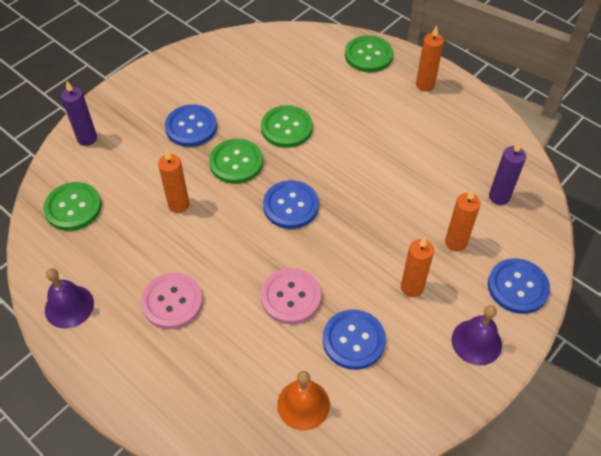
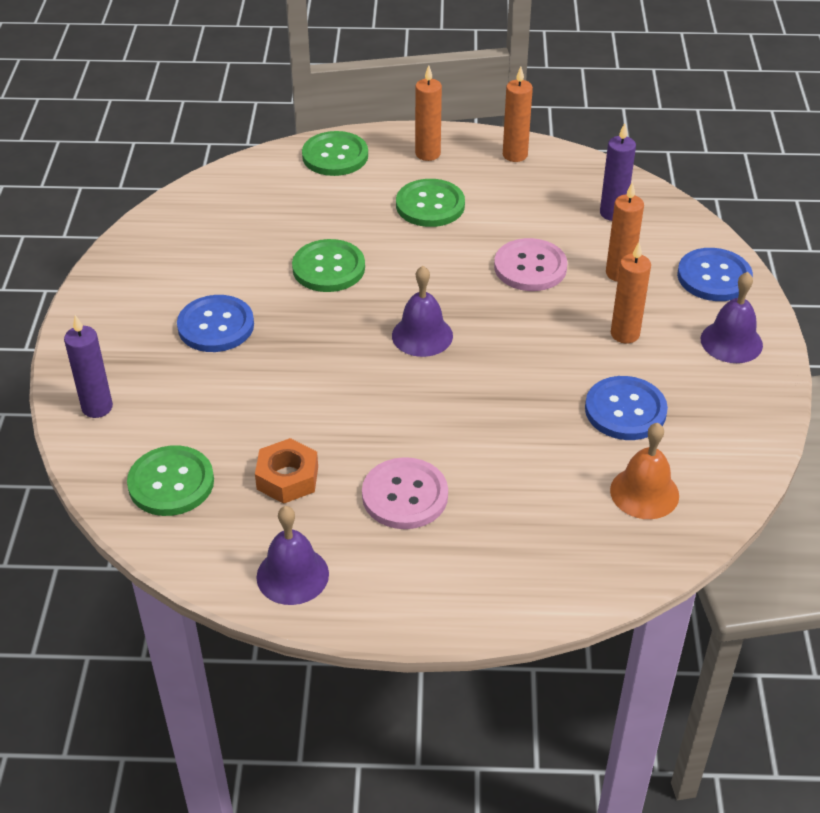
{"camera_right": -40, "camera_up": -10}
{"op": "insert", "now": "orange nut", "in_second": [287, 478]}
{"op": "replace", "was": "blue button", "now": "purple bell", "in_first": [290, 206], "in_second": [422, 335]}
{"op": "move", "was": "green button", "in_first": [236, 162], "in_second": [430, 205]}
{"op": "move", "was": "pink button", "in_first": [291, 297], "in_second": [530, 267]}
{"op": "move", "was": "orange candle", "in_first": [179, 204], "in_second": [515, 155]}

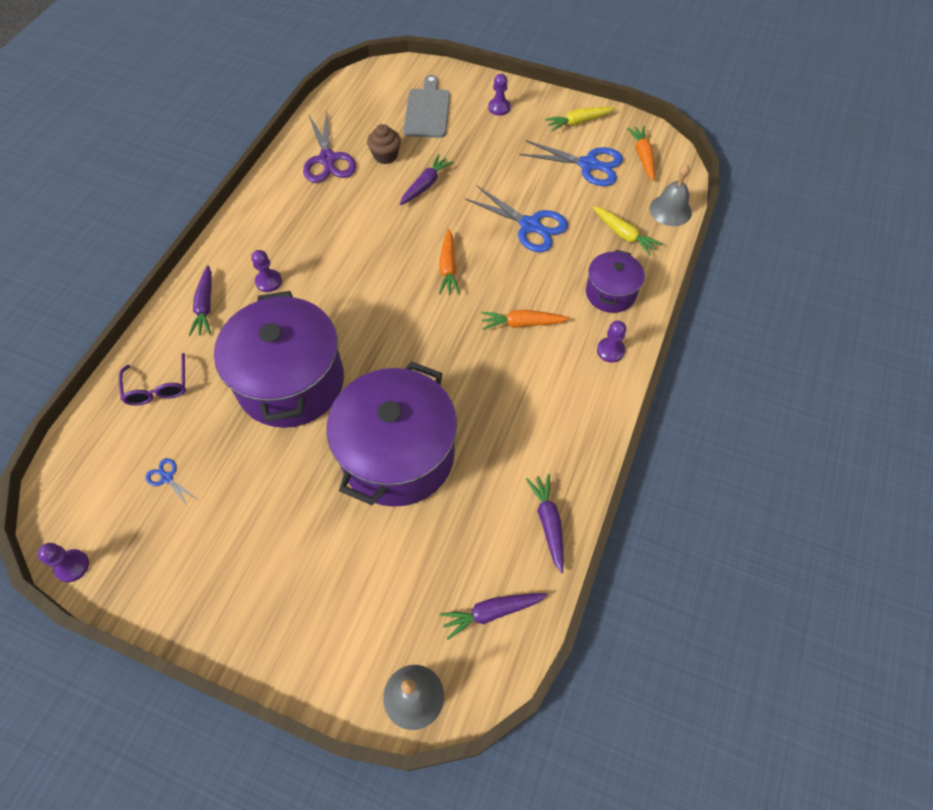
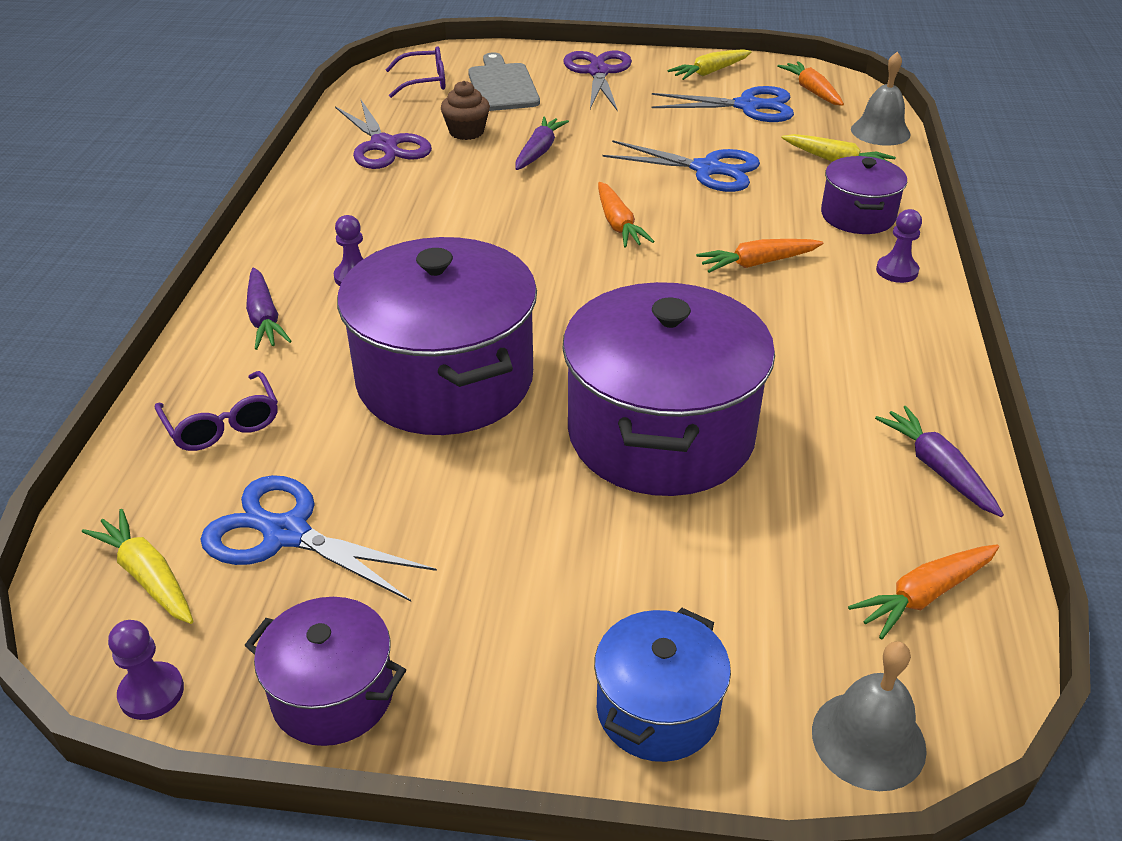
{"camera_right": -15, "camera_up": -20}
{"op": "insert", "now": "yellow carrot", "in_second": [148, 576]}
{"op": "resize", "was": "blue scissors", "in_first": [167, 478], "in_second": [286, 534], "ratio": 2.14}
{"op": "insert", "now": "purple pot", "in_second": [333, 695]}
{"op": "insert", "now": "purple glasses", "in_second": [425, 82]}
{"op": "replace", "was": "purple pawn", "now": "purple scissors", "in_first": [499, 108], "in_second": [598, 72]}
{"op": "insert", "now": "blue pot", "in_second": [657, 709]}
{"op": "recolor", "was": "purple carrot", "now": "orange carrot", "in_first": [491, 612], "in_second": [924, 595]}

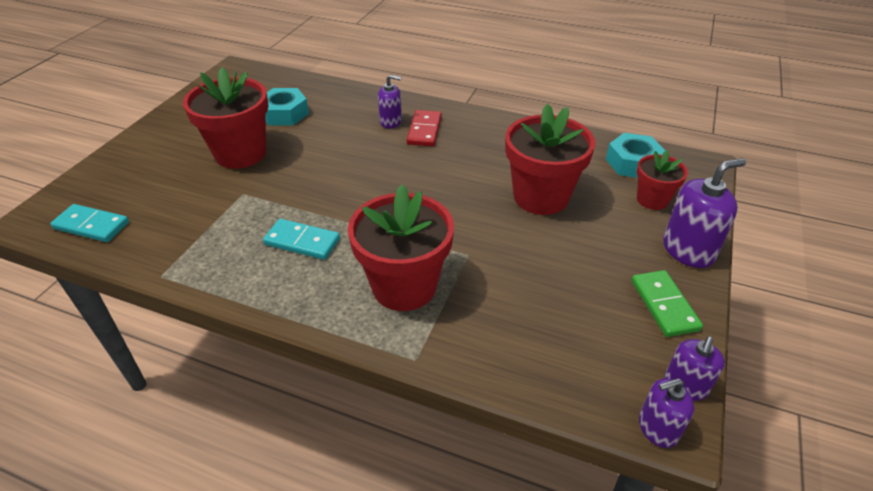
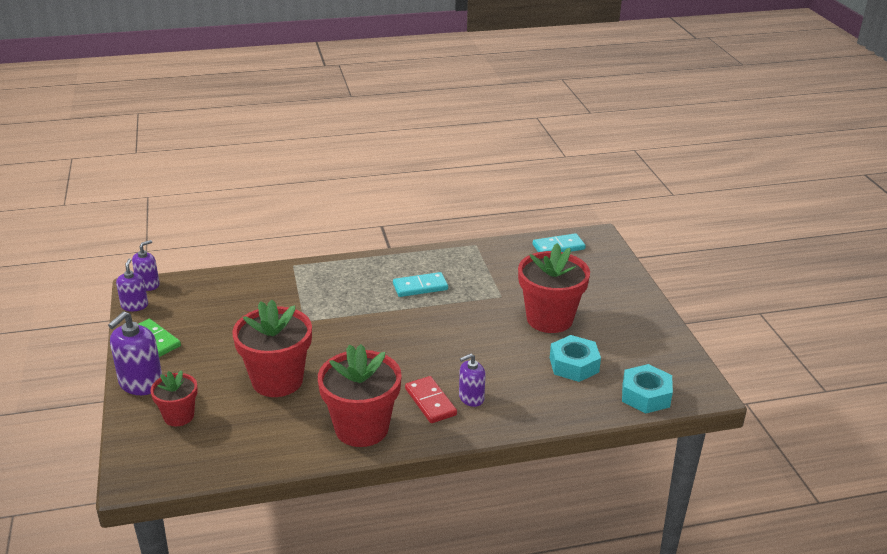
{"camera_right": 145, "camera_up": -10}
{"op": "move", "was": "red flower pot", "in_first": [404, 286], "in_second": [361, 428]}
{"op": "move", "was": "turquoise nut", "in_first": [633, 163], "in_second": [645, 395]}

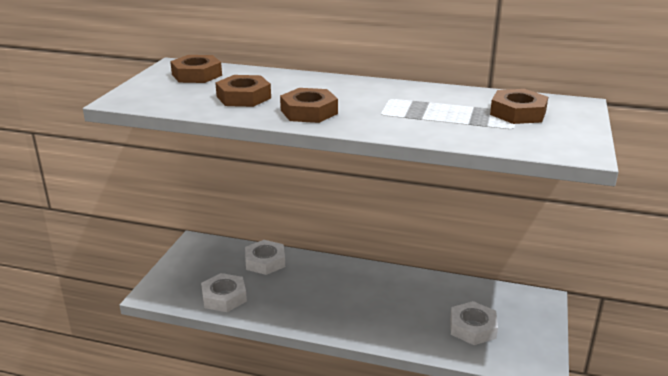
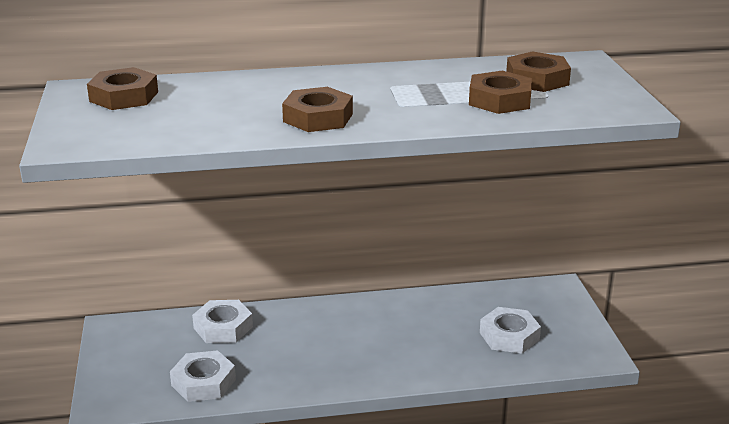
{"camera_right": -25, "camera_up": 0}
{"op": "move", "was": "brown nut", "in_first": [243, 97], "in_second": [499, 100]}

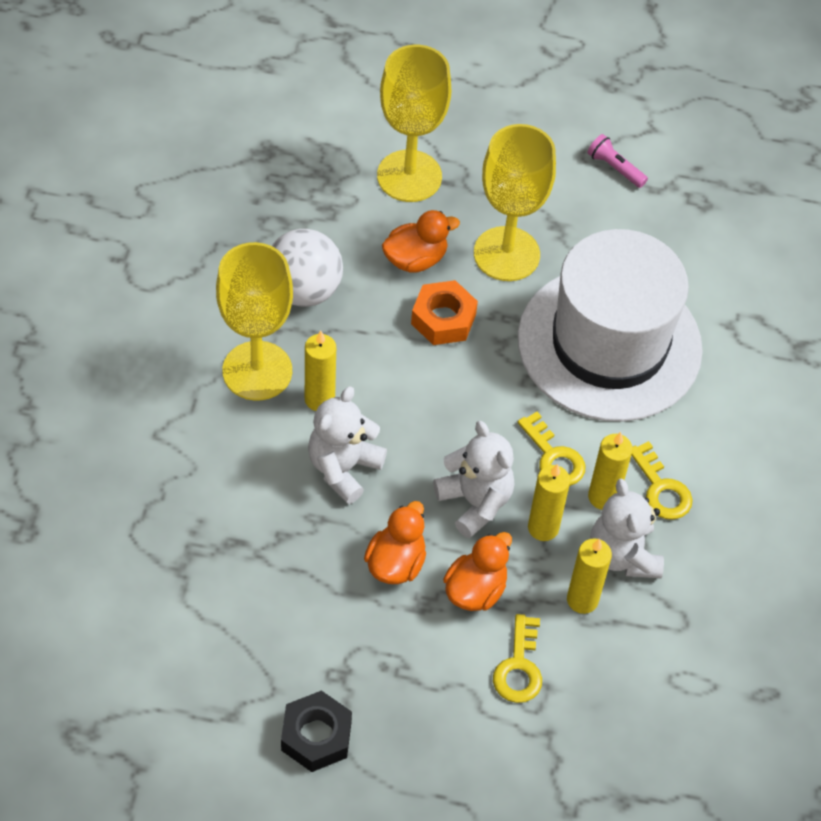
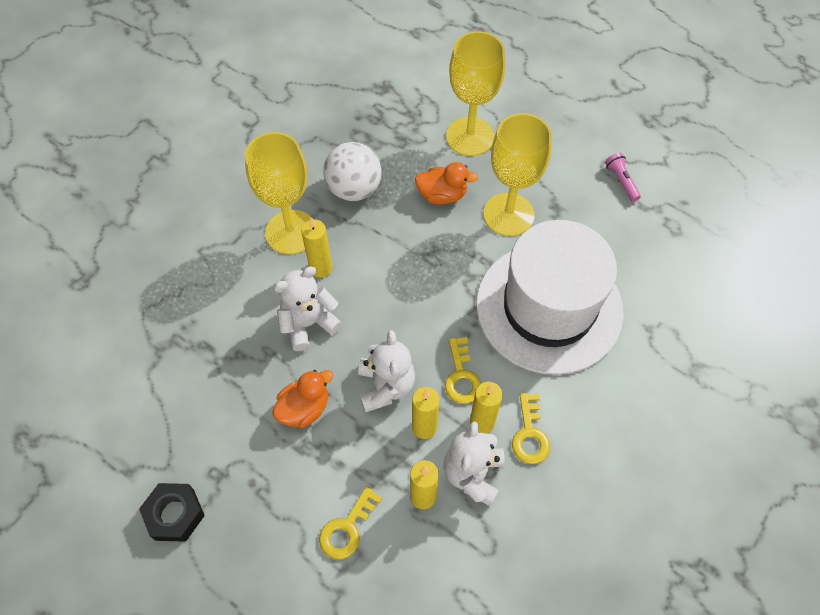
{"camera_right": 30, "camera_up": 5}
{"op": "delete", "was": "orange nut", "in_first": [443, 319]}
{"op": "delete", "was": "orange duck", "in_first": [475, 590]}

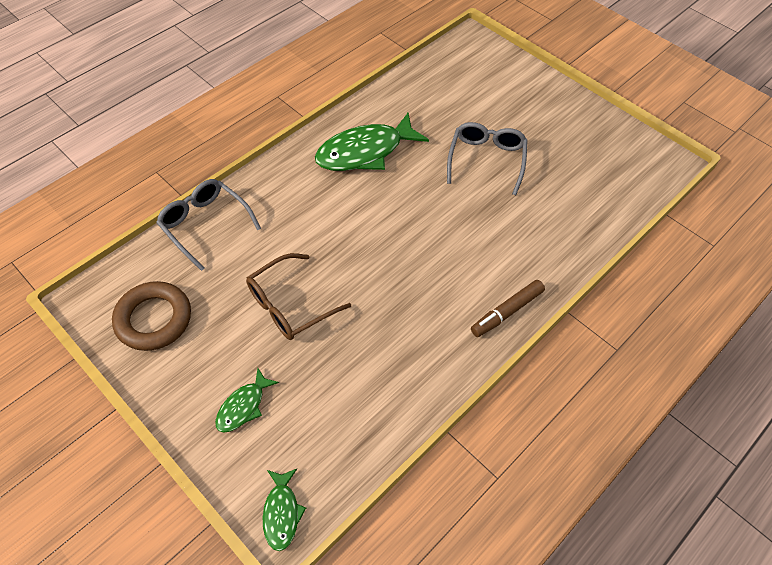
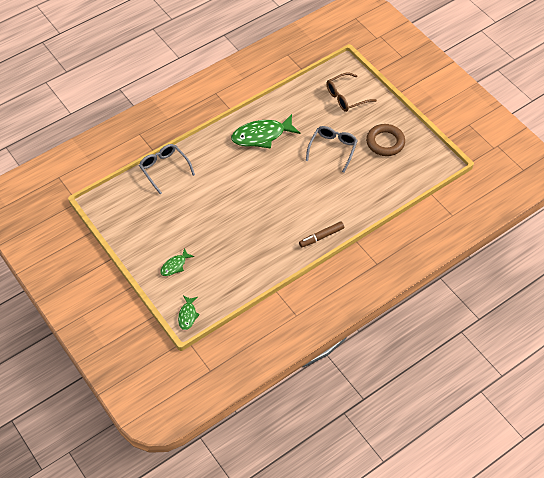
{"camera_right": 10, "camera_up": 0}
{"op": "move", "was": "brown glasses", "in_first": [290, 305], "in_second": [346, 97]}
{"op": "move", "was": "brown ring", "in_first": [154, 319], "in_second": [385, 142]}

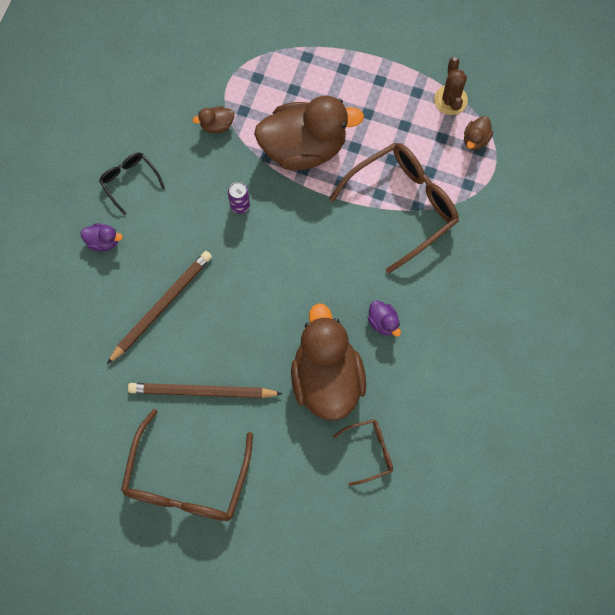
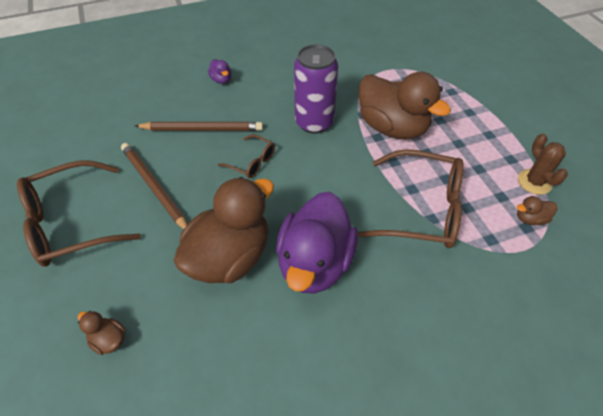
{"camera_right": 50, "camera_up": -20}
{"op": "move", "was": "brown duck", "in_first": [217, 125], "in_second": [109, 339]}
{"op": "move", "was": "brown glasses", "in_first": [369, 451], "in_second": [252, 162]}
{"op": "resize", "was": "purple duck", "in_first": [383, 322], "in_second": [315, 263], "ratio": 2.5}
{"op": "resize", "was": "purple can", "in_first": [240, 205], "in_second": [314, 122], "ratio": 2.25}
{"op": "rotate", "was": "brown cactus", "in_first": [450, 100], "in_second": [534, 182], "clockwise": -60}
{"op": "delete", "was": "black glasses", "in_first": [129, 181]}

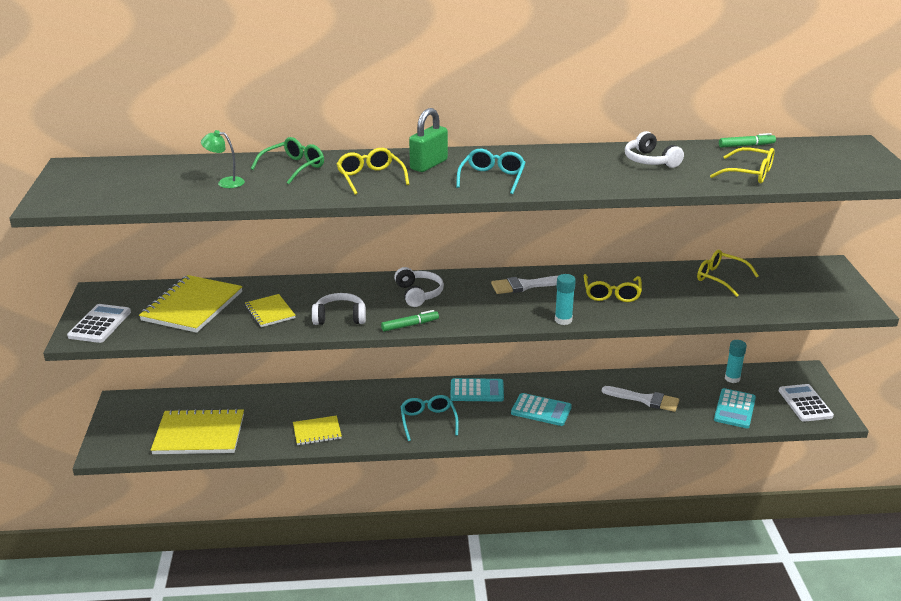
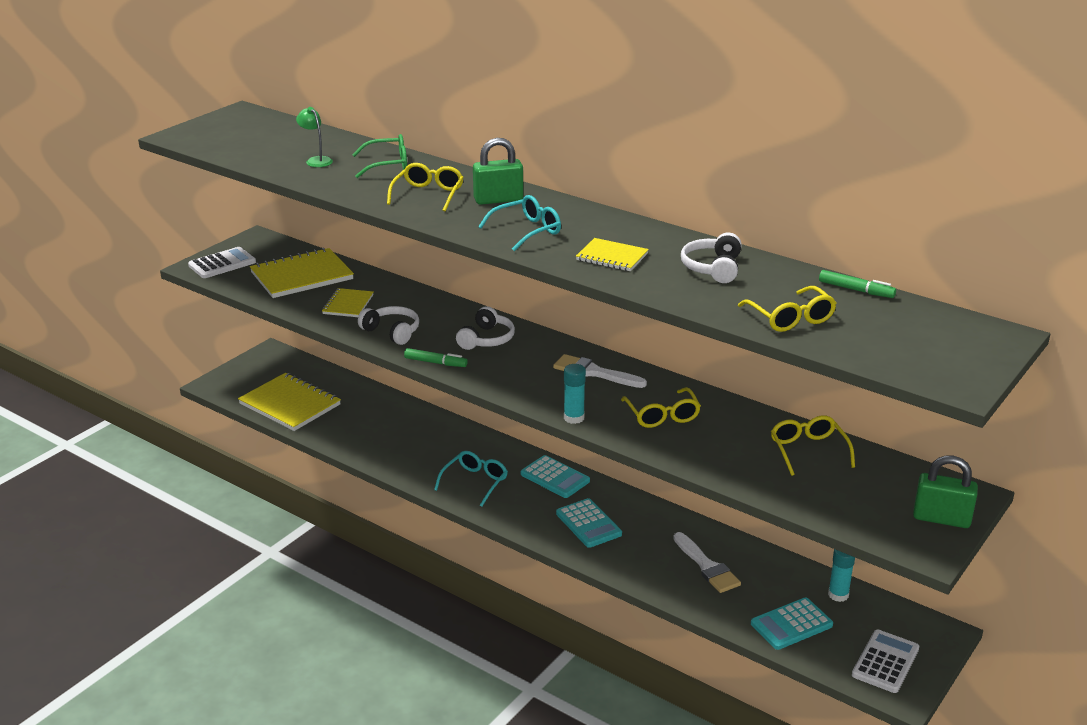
{"camera_right": 40, "camera_up": 0}
{"op": "move", "was": "yellow notebook", "in_first": [317, 432], "in_second": [612, 257]}
{"op": "rotate", "was": "yellow glasses", "in_first": [611, 294], "in_second": [662, 416], "clockwise": -60}
{"op": "insert", "now": "green padlock", "in_second": [941, 518]}

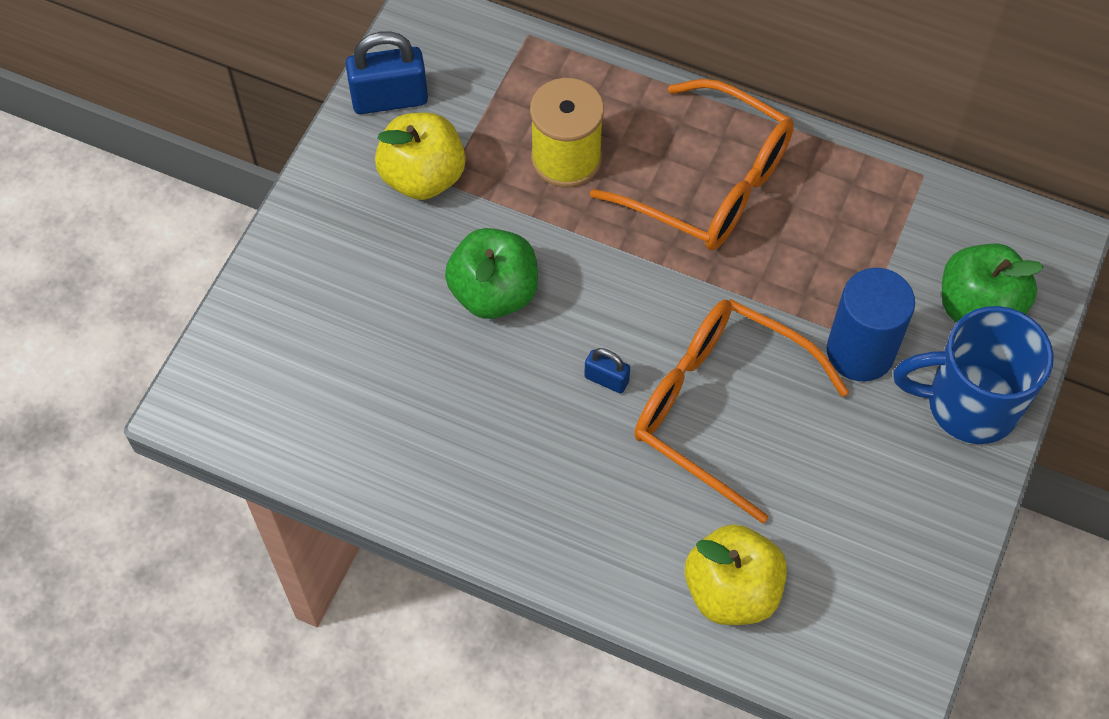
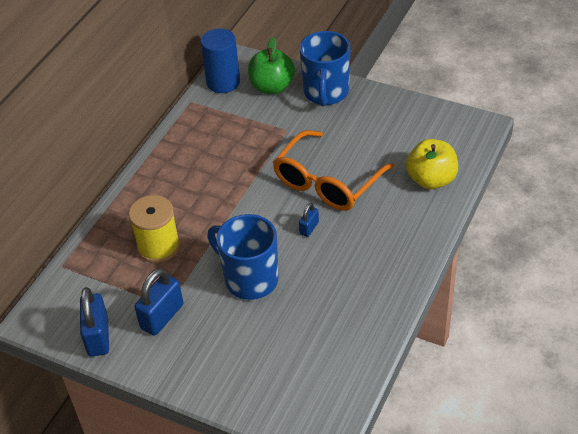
{"camera_right": -85, "camera_up": -15}
{"op": "replace", "was": "yellow apple", "now": "blue padlock", "in_first": [423, 177], "in_second": [162, 316]}
{"op": "move", "was": "blue cylinder", "in_first": [860, 352], "in_second": [223, 82]}
{"op": "replace", "was": "green apple", "now": "blue mug", "in_first": [494, 293], "in_second": [249, 279]}
{"op": "delete", "was": "orange glasses", "in_first": [710, 184]}

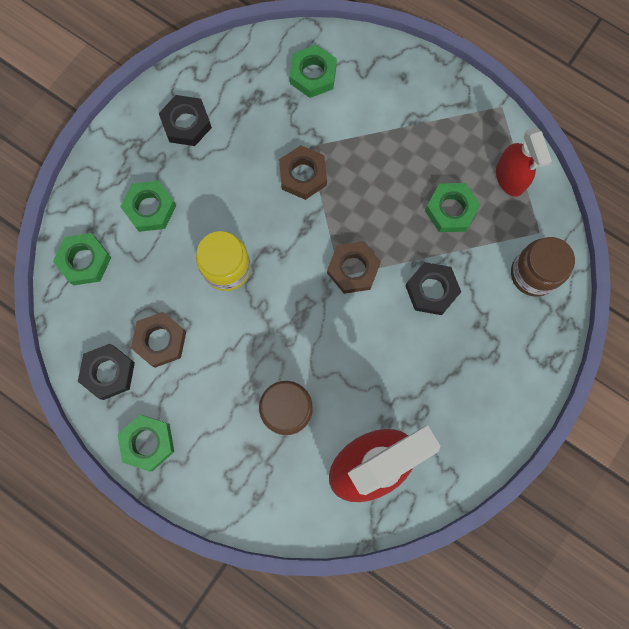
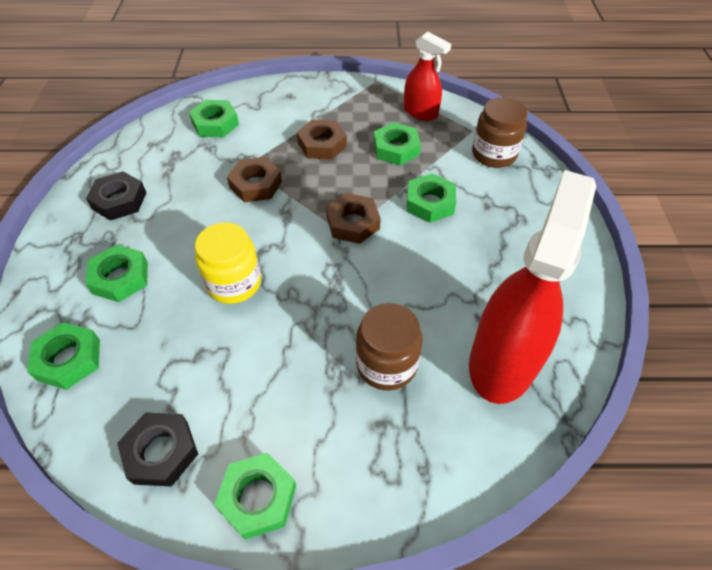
{"camera_right": -35, "camera_up": -25}
{"op": "move", "was": "brown nut", "in_first": [160, 341], "in_second": [322, 144]}
{"op": "recolor", "was": "black nut", "now": "green nut", "in_first": [431, 290], "in_second": [430, 203]}

